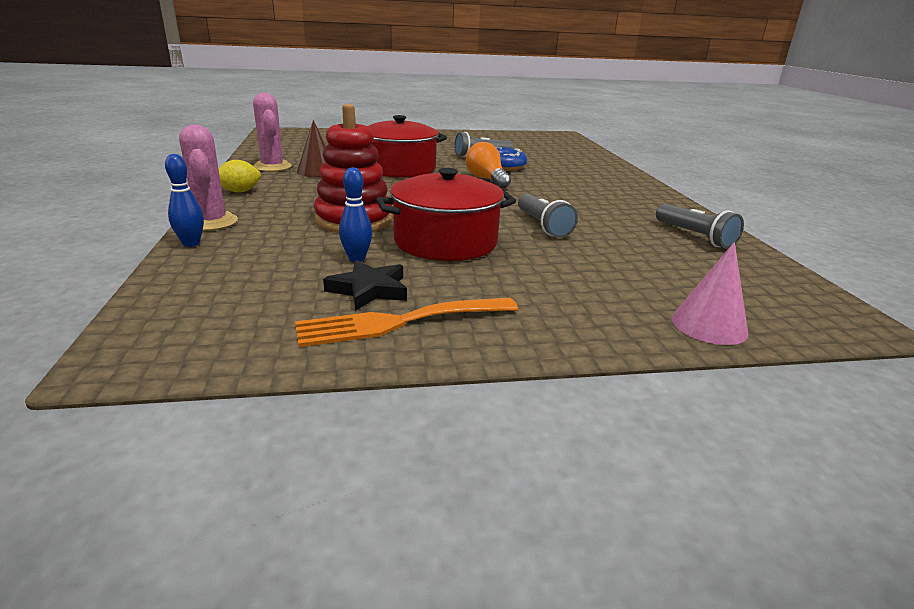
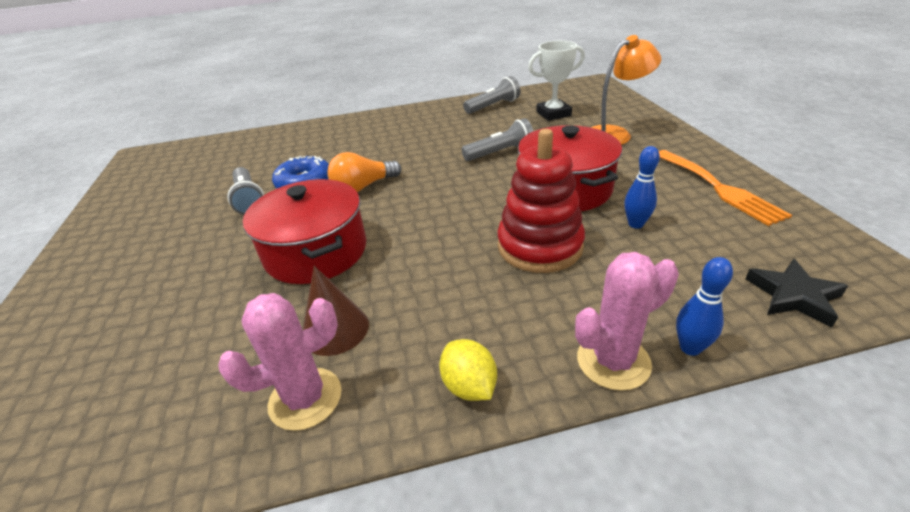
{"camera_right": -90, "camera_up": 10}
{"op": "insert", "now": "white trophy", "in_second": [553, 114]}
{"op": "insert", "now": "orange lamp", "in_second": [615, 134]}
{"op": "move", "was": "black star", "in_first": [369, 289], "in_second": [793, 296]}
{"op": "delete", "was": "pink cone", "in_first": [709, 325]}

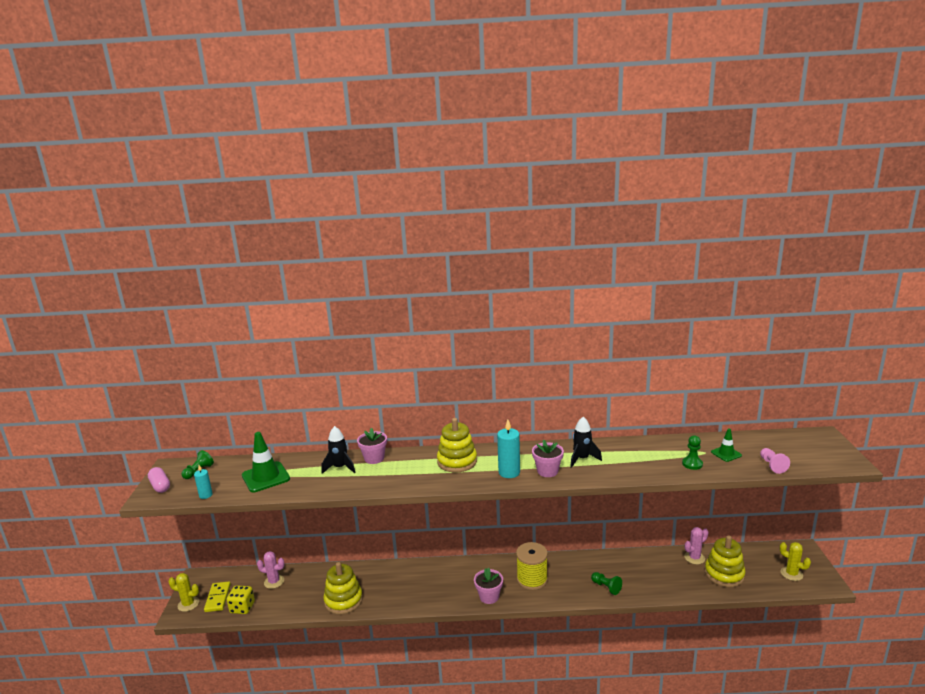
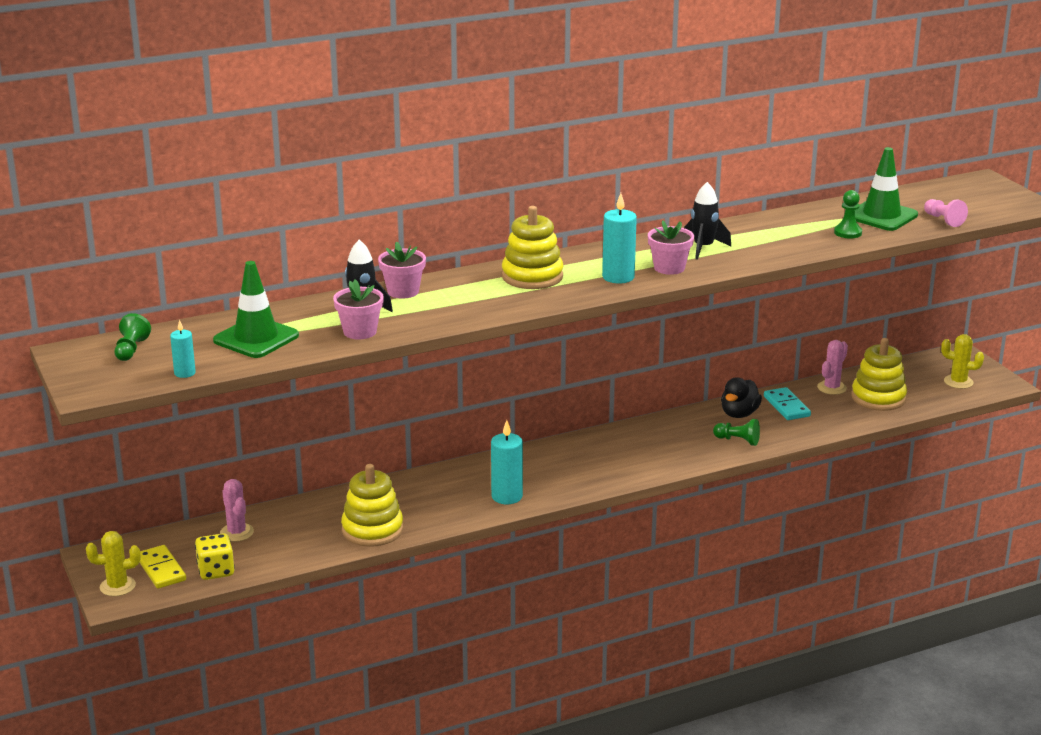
{"camera_right": -25, "camera_up": 5}
{"op": "rotate", "was": "pink cactus", "in_first": [274, 582], "in_second": [237, 532], "clockwise": 75}
{"op": "move", "was": "pink flower pot", "in_first": [489, 597], "in_second": [360, 332]}
{"op": "insert", "now": "turquoise candle", "in_second": [507, 496]}
{"op": "insert", "now": "black duck", "in_second": [739, 414]}
{"op": "insert", "now": "turquoise domino", "in_second": [786, 406]}
{"op": "resize", "was": "green traffic cone", "in_first": [726, 454], "in_second": [881, 216], "ratio": 1.8}
{"op": "delete", "was": "pink capsule", "in_first": [160, 486]}
{"op": "delete", "was": "yellow spool", "in_first": [532, 579]}

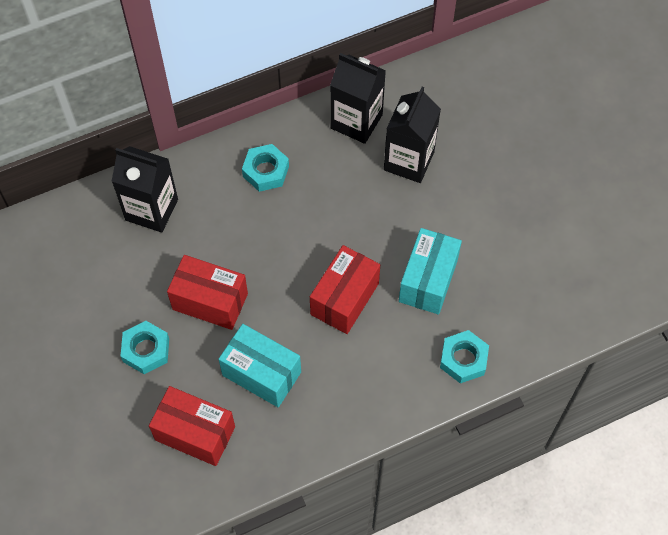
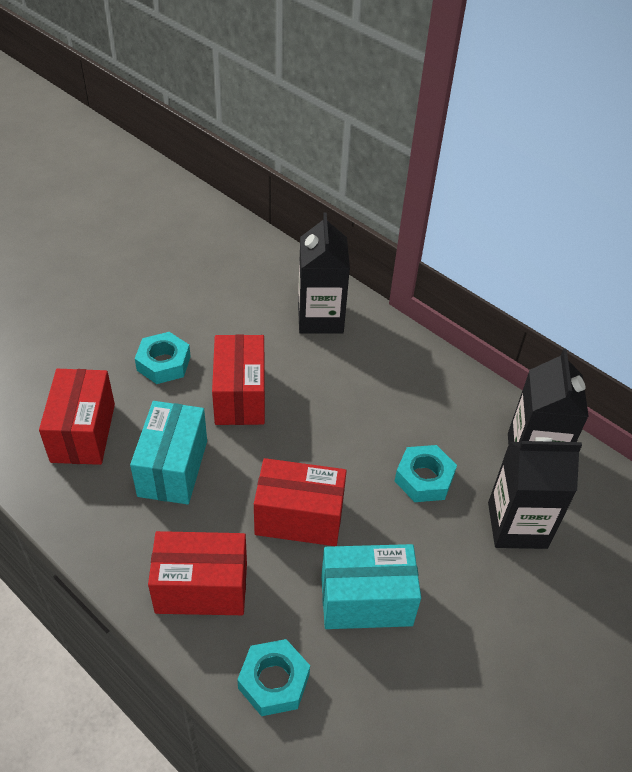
{"camera_right": 65, "camera_up": -15}
{"op": "insert", "now": "red box", "in_second": [201, 588]}
{"op": "move", "was": "turquoise nut", "in_first": [265, 171], "in_second": [424, 478]}

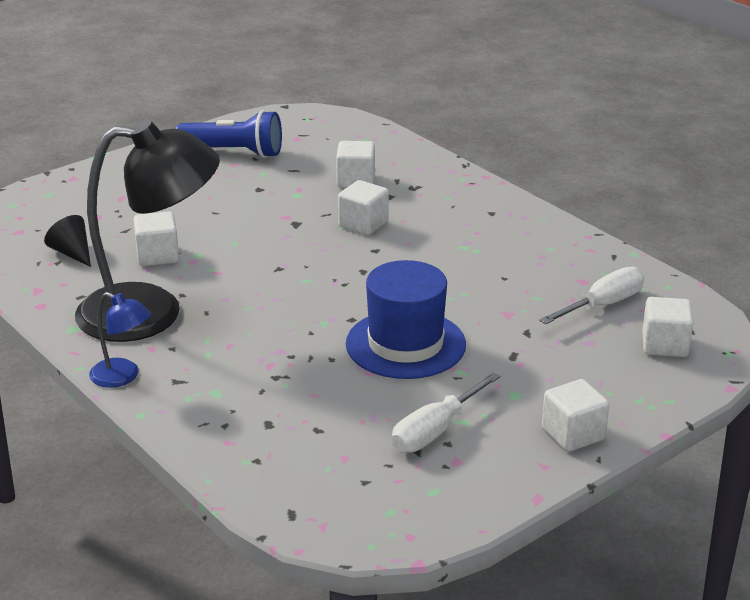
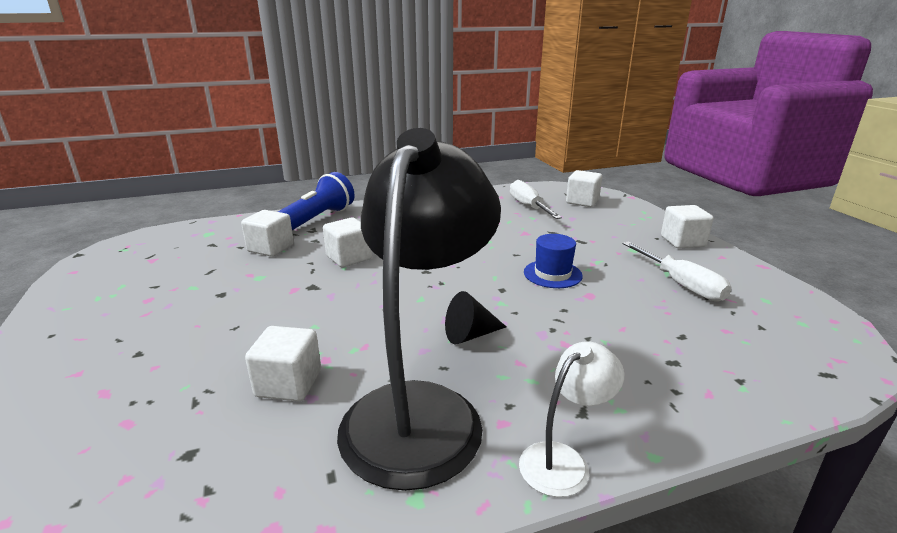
{"camera_right": -70, "camera_up": -5}
{"op": "move", "was": "blue flashlight", "in_first": [234, 152], "in_second": [316, 220]}
{"op": "move", "was": "black cone", "in_first": [72, 253], "in_second": [470, 335]}
{"op": "recolor", "was": "blue lamp", "now": "white lamp", "in_first": [123, 377], "in_second": [563, 460]}
{"op": "resize", "was": "blue hat", "in_first": [405, 344], "in_second": [552, 274], "ratio": 0.56}

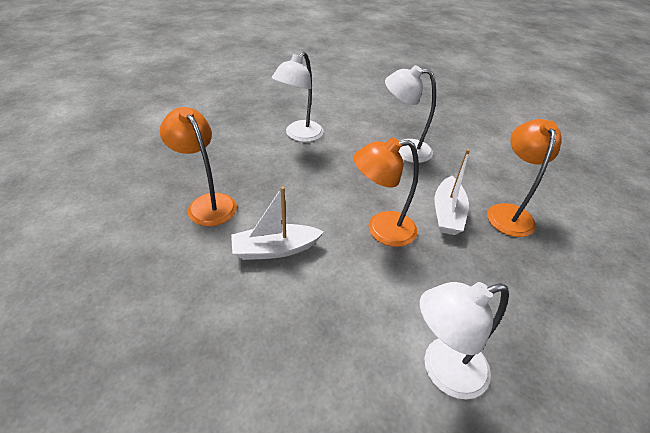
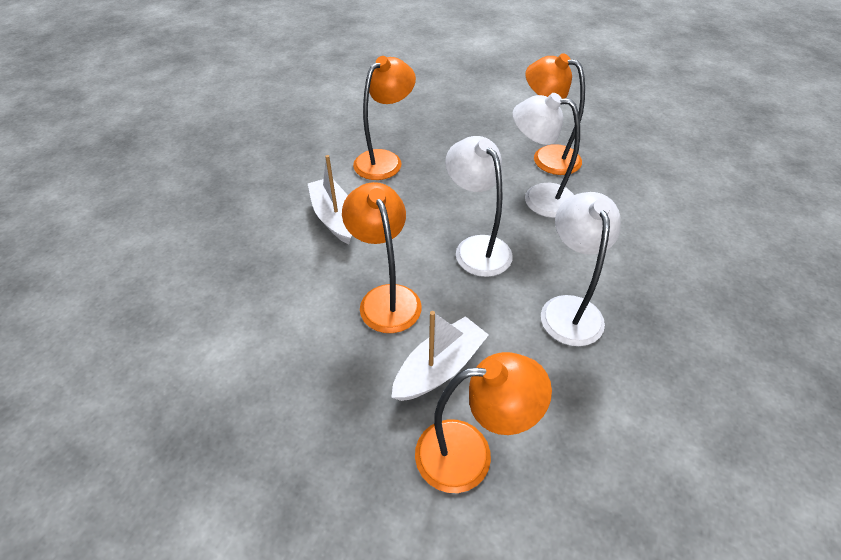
{"camera_right": 80, "camera_up": 5}
{"op": "rotate", "was": "white boat", "in_first": [447, 213], "in_second": [439, 368], "clockwise": 135}
{"op": "move", "was": "white lamp", "in_first": [443, 370], "in_second": [476, 247]}
{"op": "insert", "now": "orange lamp", "in_second": [547, 156]}

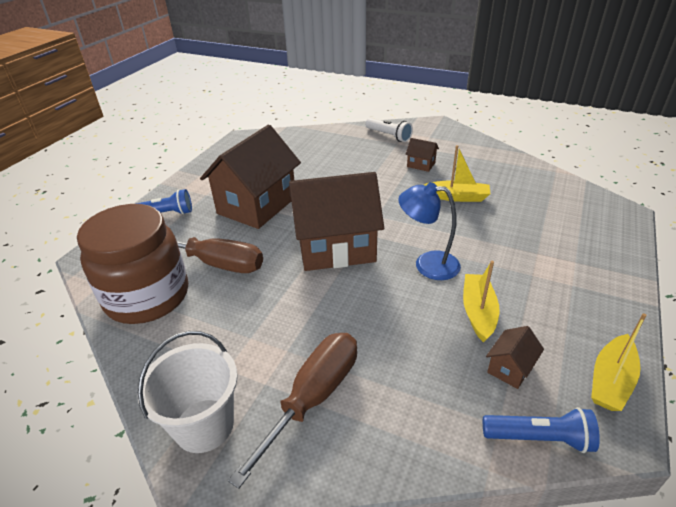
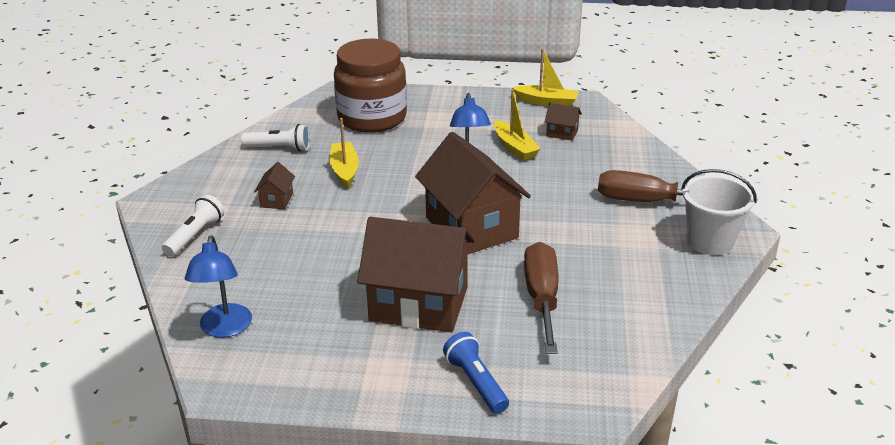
{"camera_right": -110, "camera_up": -5}
{"op": "insert", "now": "blue lamp", "in_second": [224, 329]}
{"op": "insert", "now": "white flashlight", "in_second": [279, 148]}
{"op": "move", "was": "brown jar", "in_first": [147, 296], "in_second": [372, 118]}
{"op": "rotate", "was": "yellow boat", "in_first": [478, 312], "in_second": [514, 147], "clockwise": -105}
{"op": "delete", "was": "blue flashlight", "in_first": [539, 438]}

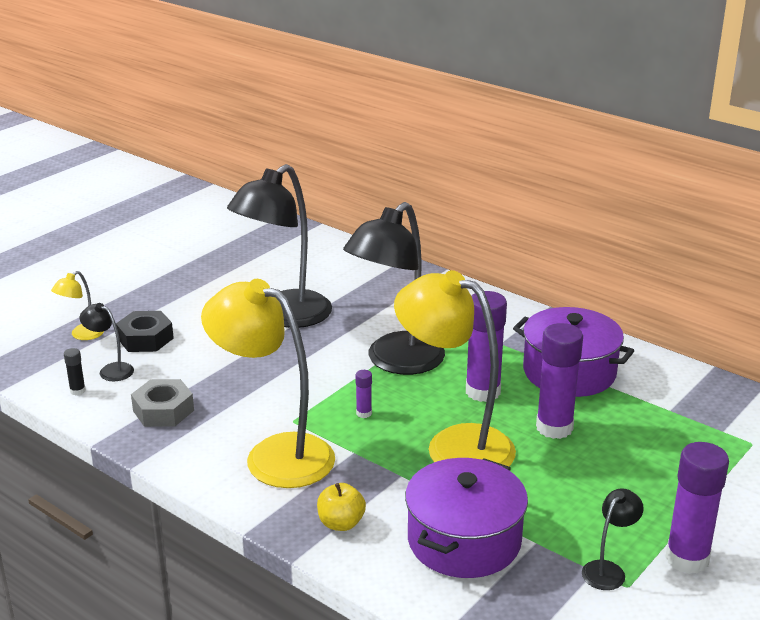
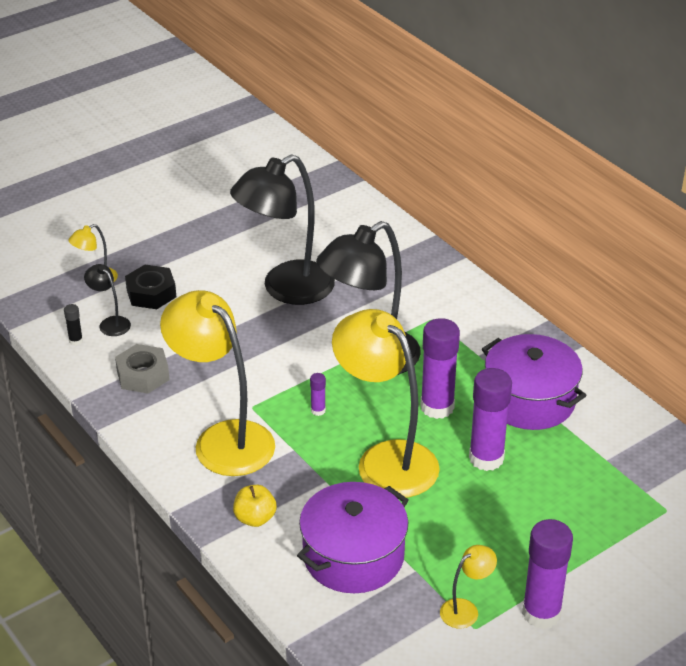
{"camera_right": 15, "camera_up": 10}
{"op": "recolor", "was": "black lamp", "now": "yellow lamp", "in_first": [608, 570], "in_second": [465, 609]}

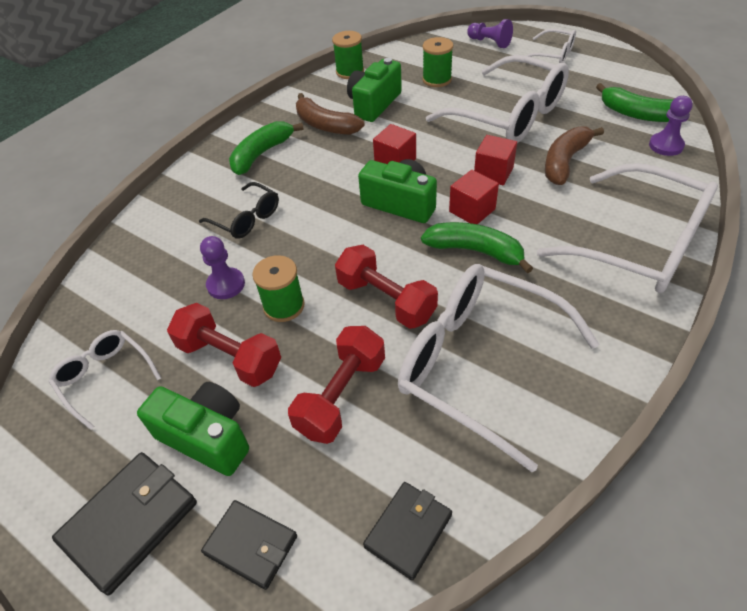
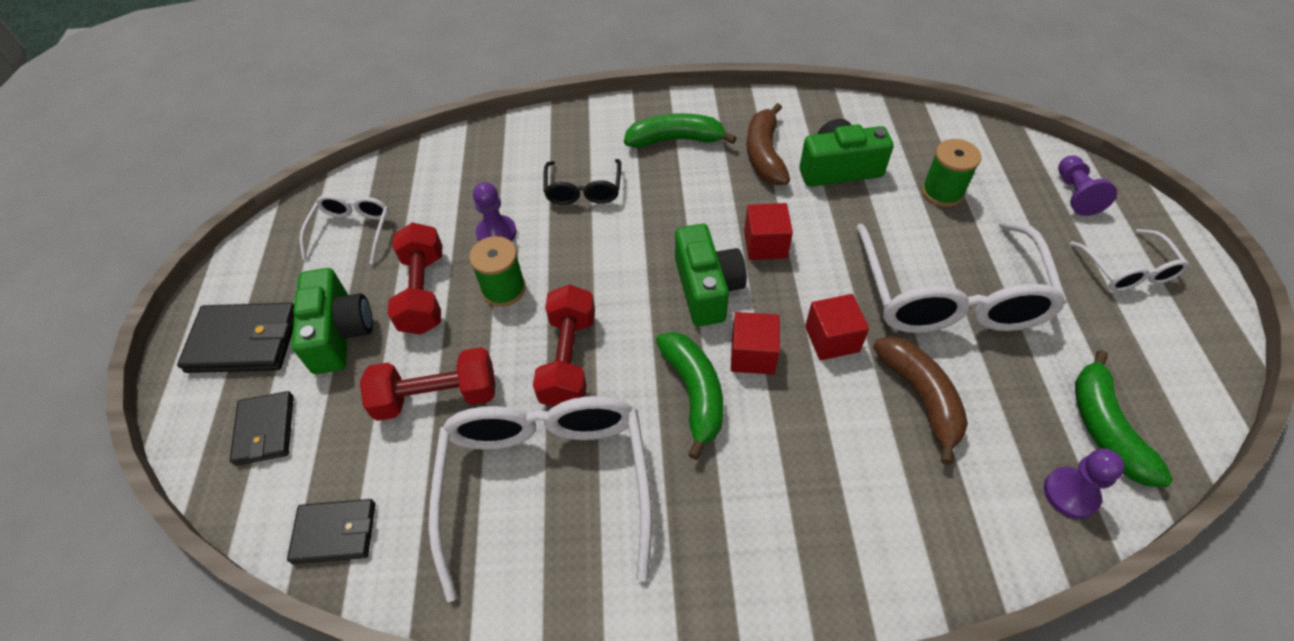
{"camera_right": 50, "camera_up": 5}
{"op": "rotate", "was": "brown banana", "in_first": [565, 162], "in_second": [921, 397], "clockwise": 75}
{"op": "delete", "was": "green spool", "in_first": [350, 72]}
{"op": "delete", "was": "white glasses", "in_first": [641, 245]}

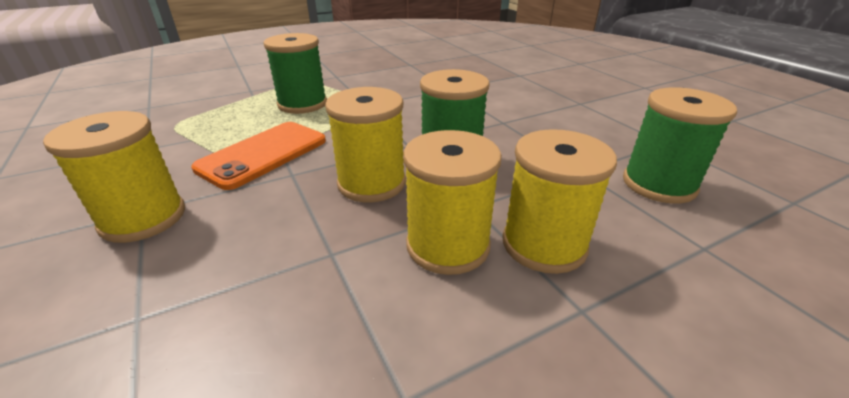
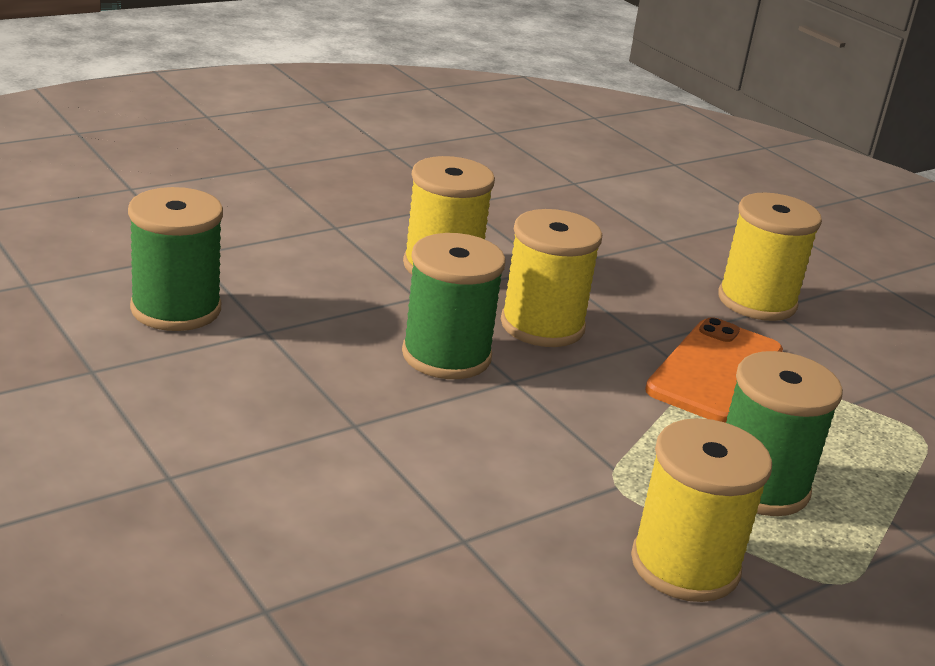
{"camera_right": 170, "camera_up": -5}
{"op": "move", "was": "yellow spool", "in_first": [544, 244], "in_second": [685, 565]}

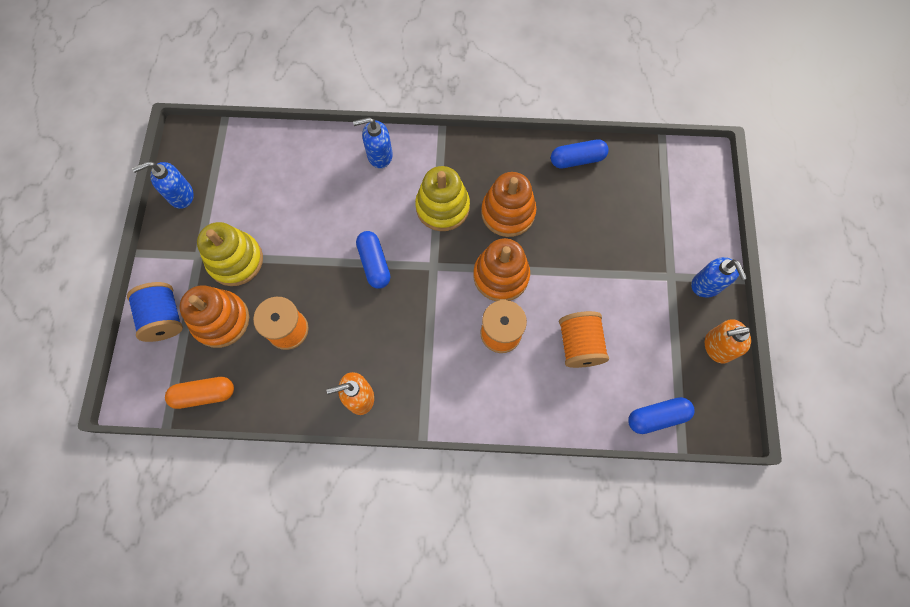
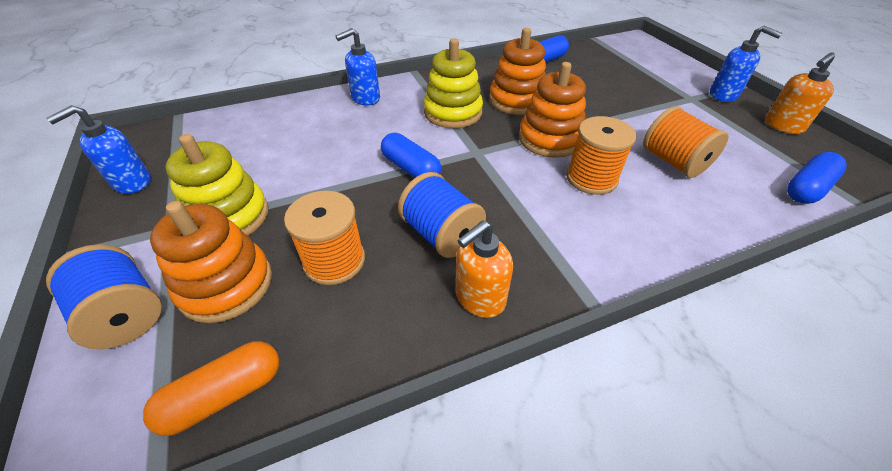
{"camera_right": -25, "camera_up": -25}
{"op": "insert", "now": "blue spool", "in_second": [441, 235]}

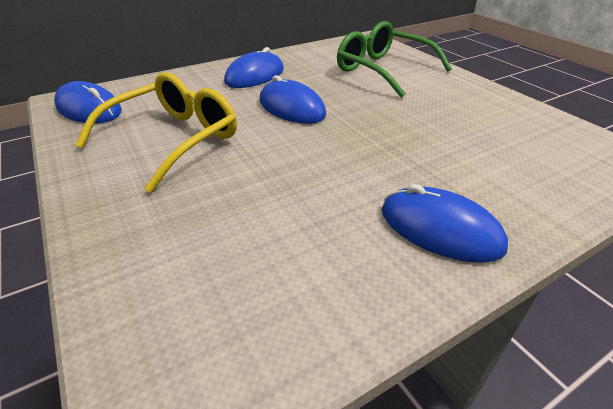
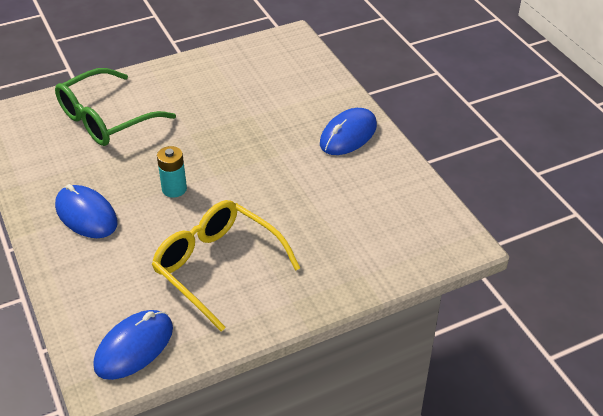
{"camera_right": -85, "camera_up": 5}
{"op": "replace", "was": "blue mouse", "now": "turquoise battery", "in_first": [291, 108], "in_second": [174, 189]}

